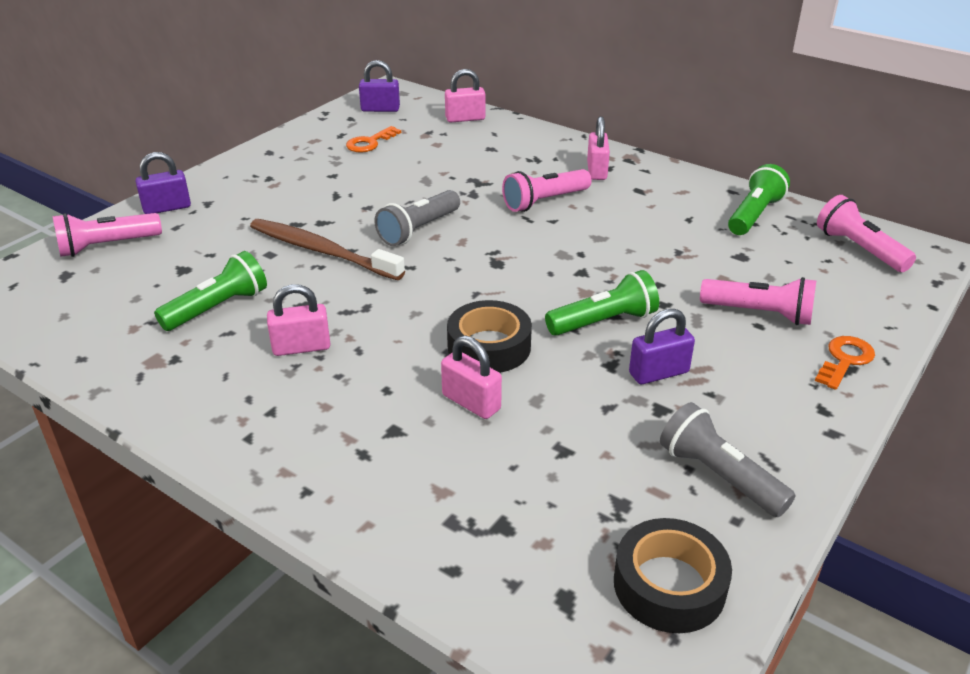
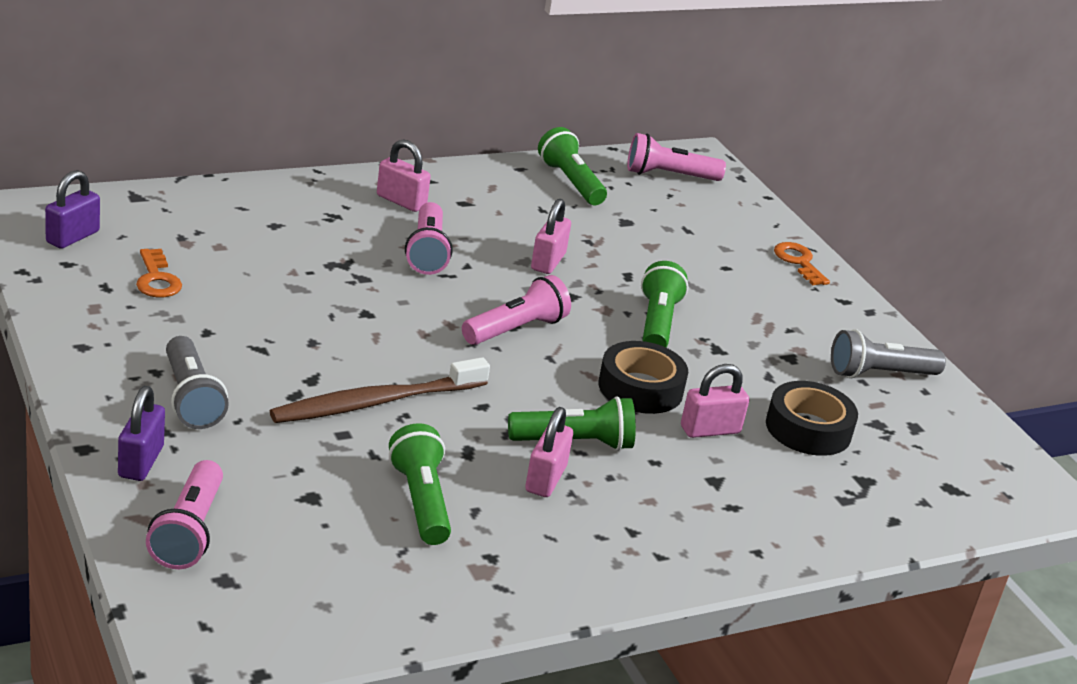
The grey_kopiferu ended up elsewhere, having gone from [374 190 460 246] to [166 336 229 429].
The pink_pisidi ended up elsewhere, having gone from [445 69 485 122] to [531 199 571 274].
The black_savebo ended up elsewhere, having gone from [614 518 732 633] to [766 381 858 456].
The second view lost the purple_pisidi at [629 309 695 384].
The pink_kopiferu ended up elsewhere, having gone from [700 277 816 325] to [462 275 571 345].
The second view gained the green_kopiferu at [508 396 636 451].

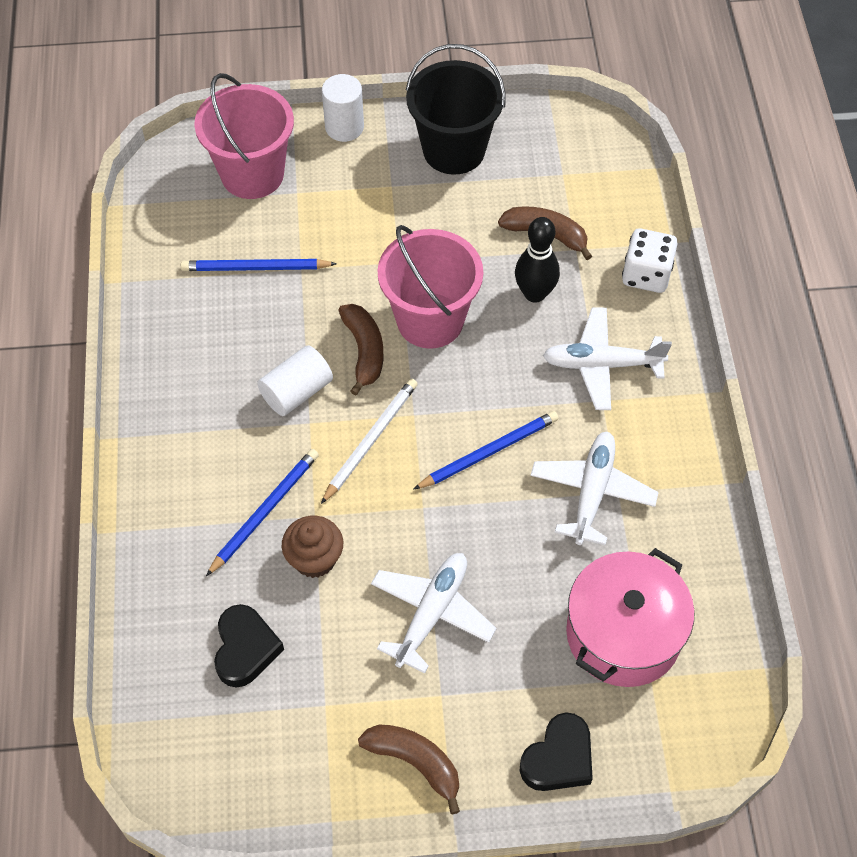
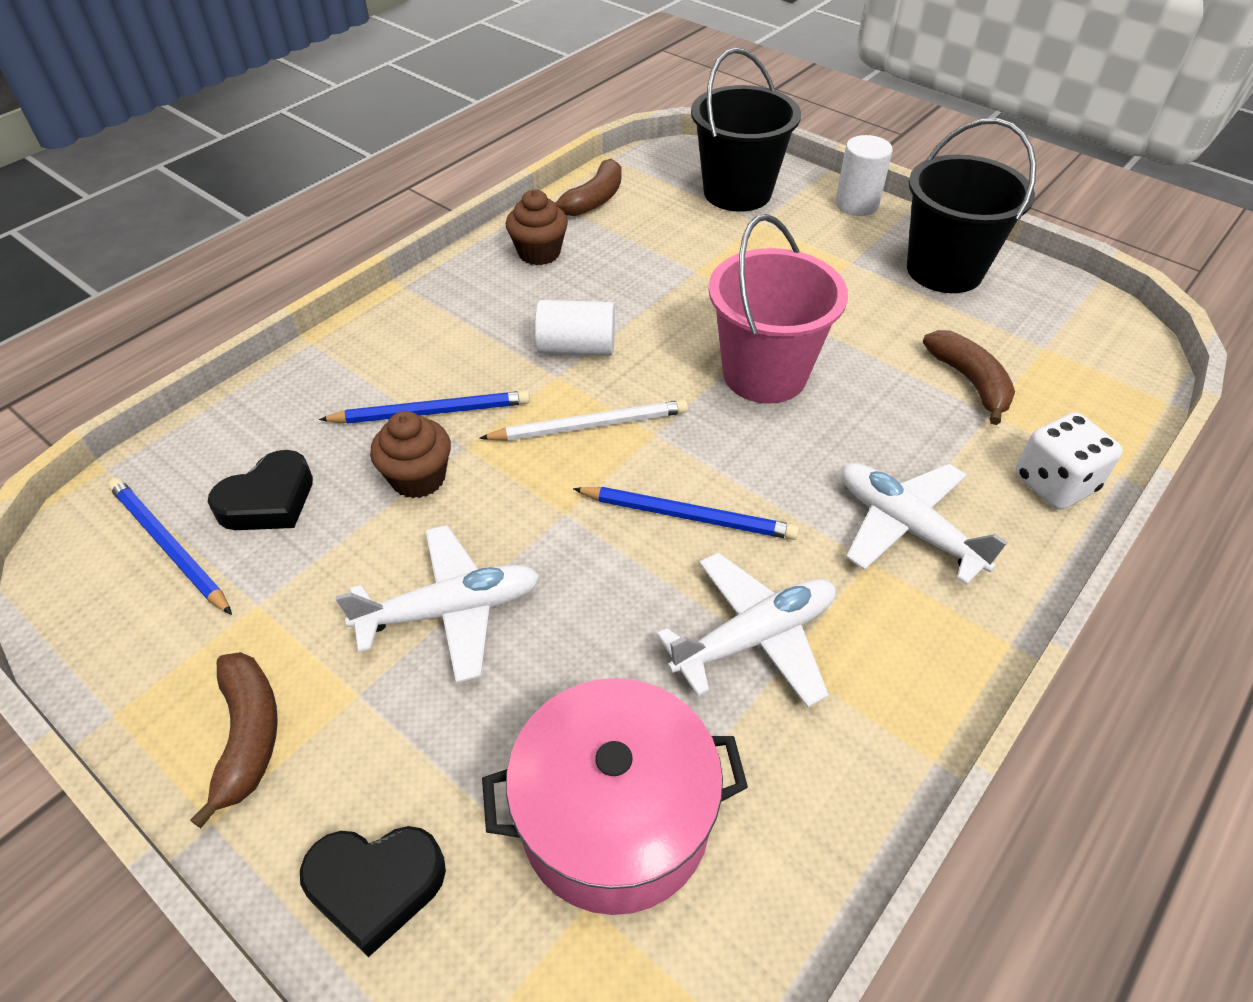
The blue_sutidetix ended up elsewhere, having gone from [181 259 337 271] to [108 478 232 615].
What was the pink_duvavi at [194 73 294 199] turned into the black_duvavi at [691 48 801 212].
The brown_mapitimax ended up elsewhere, having gone from [338 304 383 396] to [555 159 622 216].
The second view lost the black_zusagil at [515 217 560 303].
The second view gained the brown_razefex at [506 190 568 265].

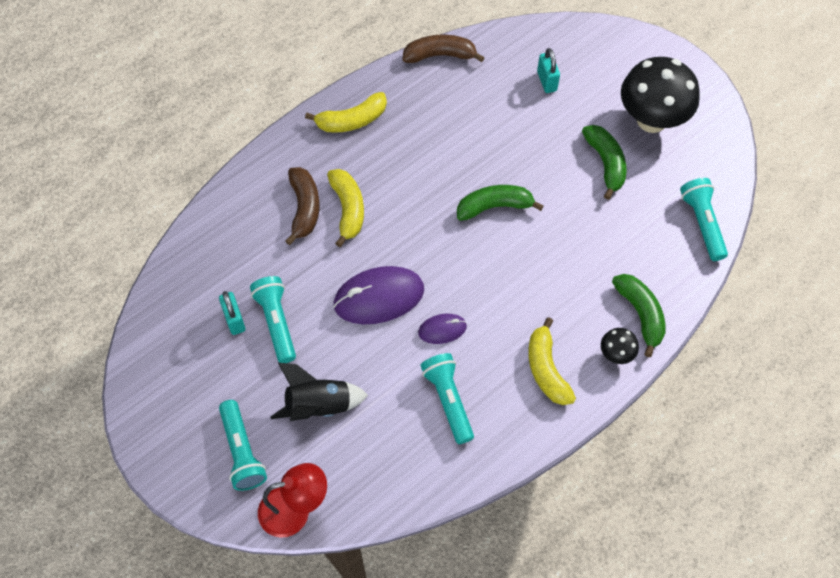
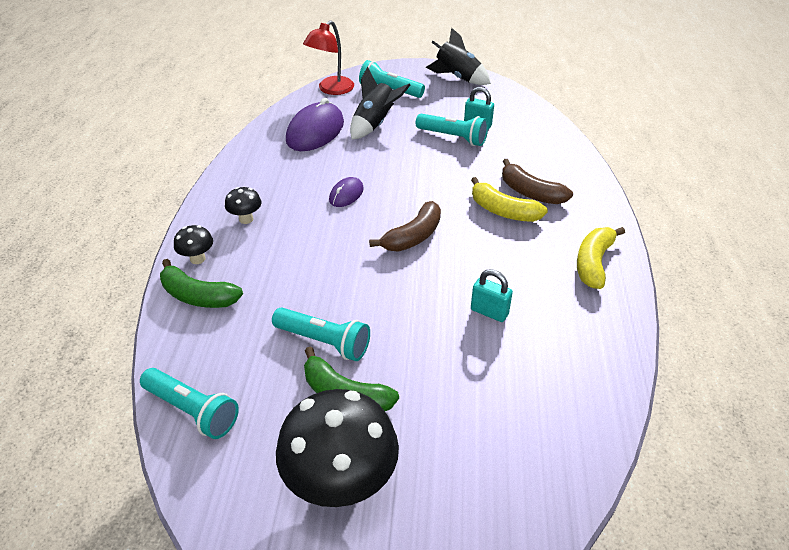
The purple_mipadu ended up elsewhere, having gone from [333 266 424 324] to [286 98 344 151].
The brown_mapitimax ended up elsewhere, having gone from [402 35 485 63] to [369 201 441 252].
The turquoise_kopiferu ended up elsewhere, having gone from [420 353 474 444] to [272 307 370 361].
The second view lost the green_mapitimax at [457 185 544 221].
Where the yellow_mapitimax stood at [528 317 576 405], the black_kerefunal came to stand at [225 187 261 224].
The turquoise_pisidi ended up elsewhere, having gone from [537 48 560 93] to [471 269 513 322].
The second view gained the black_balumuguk at [426 28 491 85].

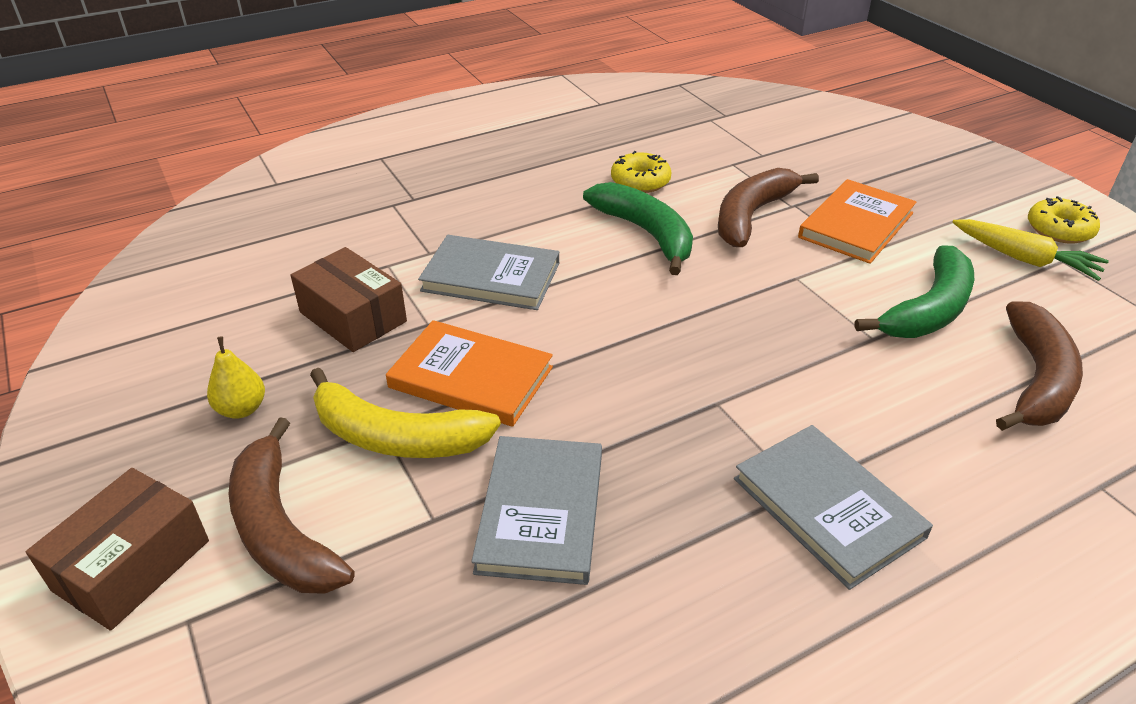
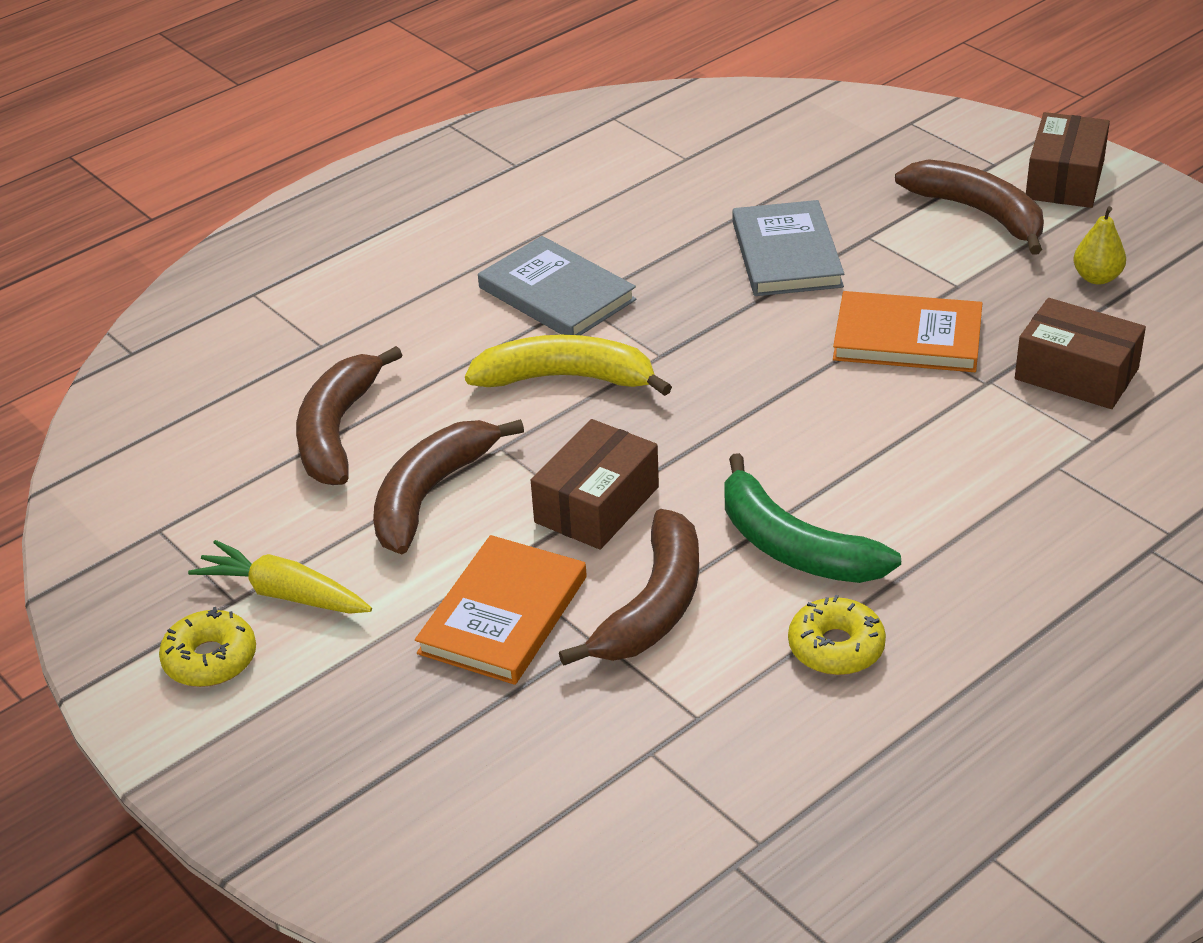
The yellow_mapitimax ended up elsewhere, having gone from [310 368 501 458] to [465 335 672 396].
The second view lost the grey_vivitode at [418 235 559 310].
What was the green_mapitimax at [855 245 974 338] turned into the brown_mapitimax at [373 419 524 554].
The second view gained the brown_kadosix at [531 419 659 550].

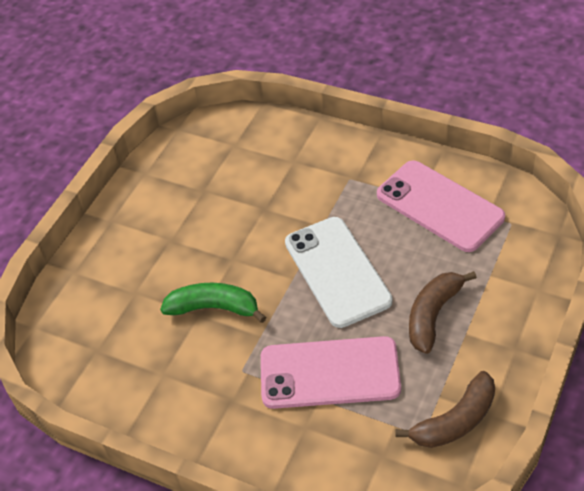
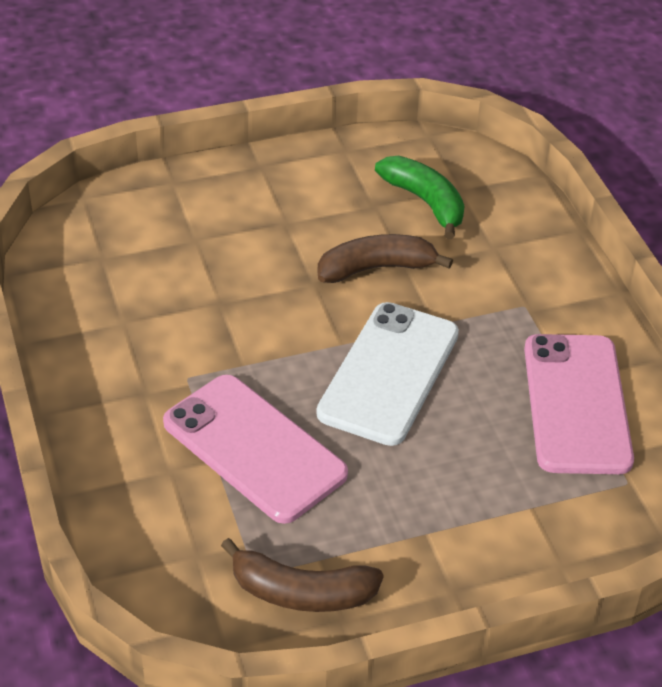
The green_mapitimax ended up elsewhere, having gone from [160 283 266 323] to [375 156 465 239].
The brown_mapitimax ended up elsewhere, having gone from [409 271 477 354] to [318 234 453 283].

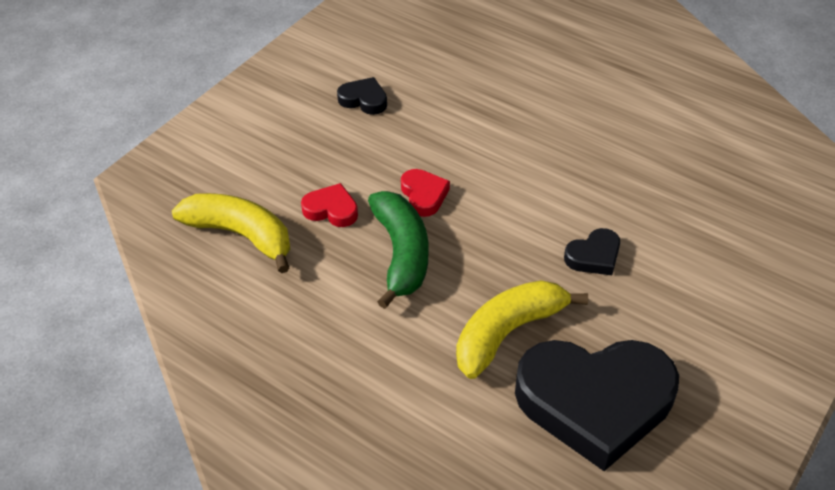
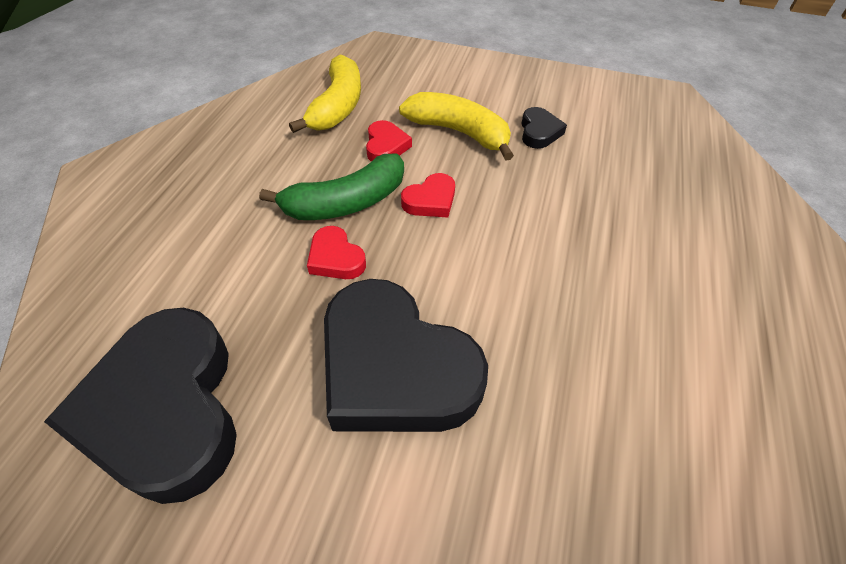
The yellow_mapitimax ended up elsewhere, having gone from [456 280 588 379] to [399 92 514 161].
The size of the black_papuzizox at [564 228 620 275] changed by a factor of 2.33.
The second view gained the red_papuzizox at [307 226 366 279].

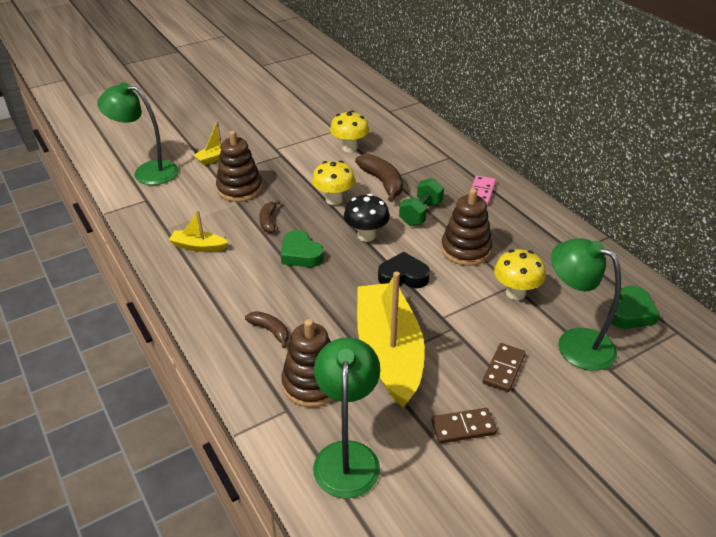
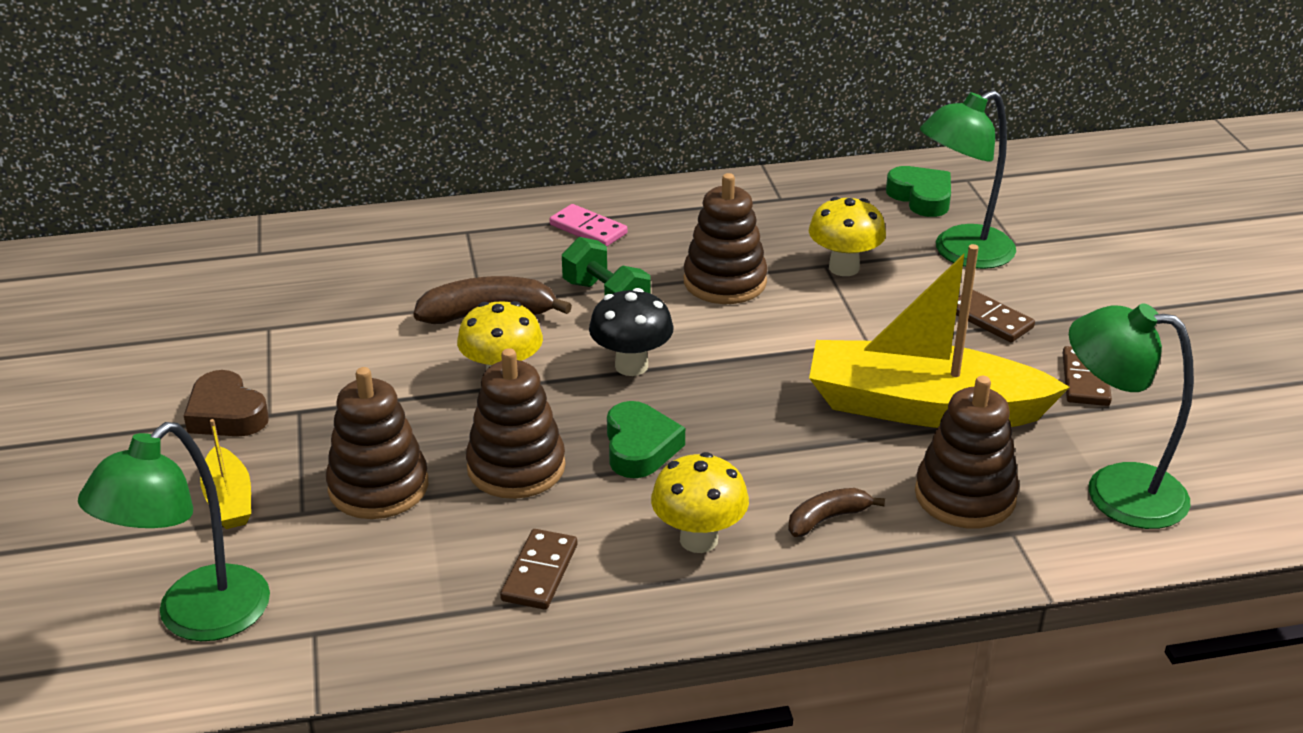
Where the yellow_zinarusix stood at [169 210 228 252], the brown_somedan came to stand at [500 529 577 610].
Where the brown_mapitimax stood at [259 200 280 233], the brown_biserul came to stand at [466 348 566 499].
The green_papuzizox at [281 230 324 267] ended up facing another way, 75 degrees counterclockwise from before.
The yellow_kerefunal ended up elsewhere, having gone from [330 111 369 152] to [651 452 749 553].
The second view lost the black_papuzizox at [378 252 430 288].
The second view gained the brown_papuzizox at [184 370 269 437].

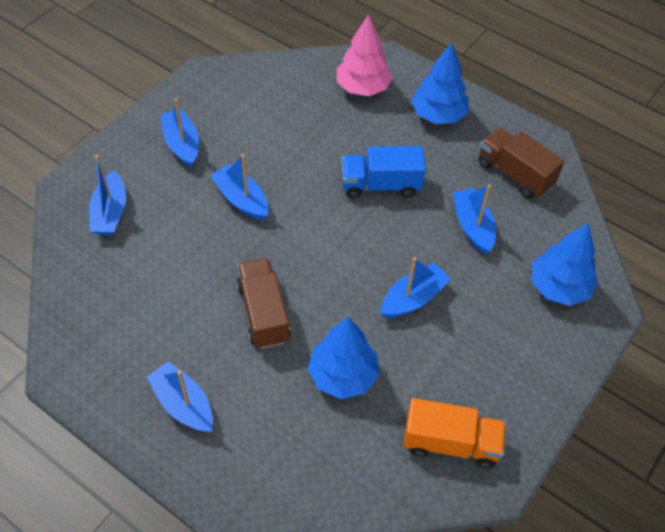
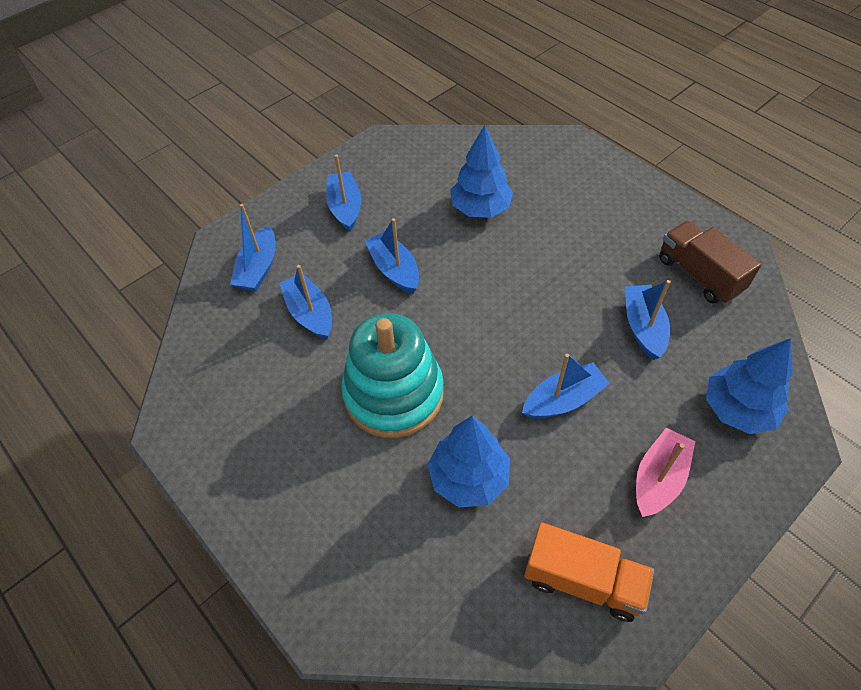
The blue_zinarusix ended up elsewhere, having gone from [146 361 213 432] to [279 265 332 340].
Where the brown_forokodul stood at [236 258 290 349], the turquoise_biserul came to stand at [341 313 444 438].
The second view lost the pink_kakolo at [337 14 393 96].
The second view lost the blue_forokodul at [342 146 426 199].
The blue_kakolo ended up elsewhere, having gone from [411 42 469 124] to [450 125 513 218].
The second view gained the pink_zinarusix at [636 427 695 517].

